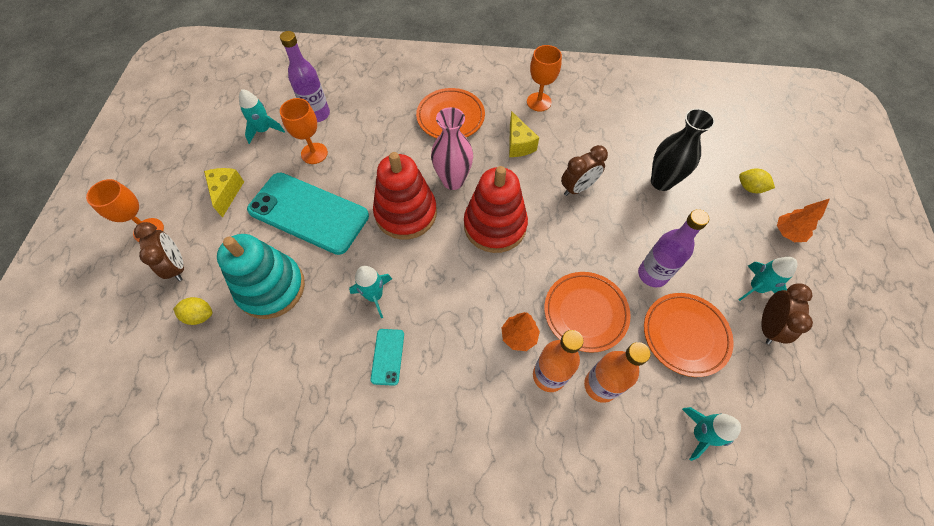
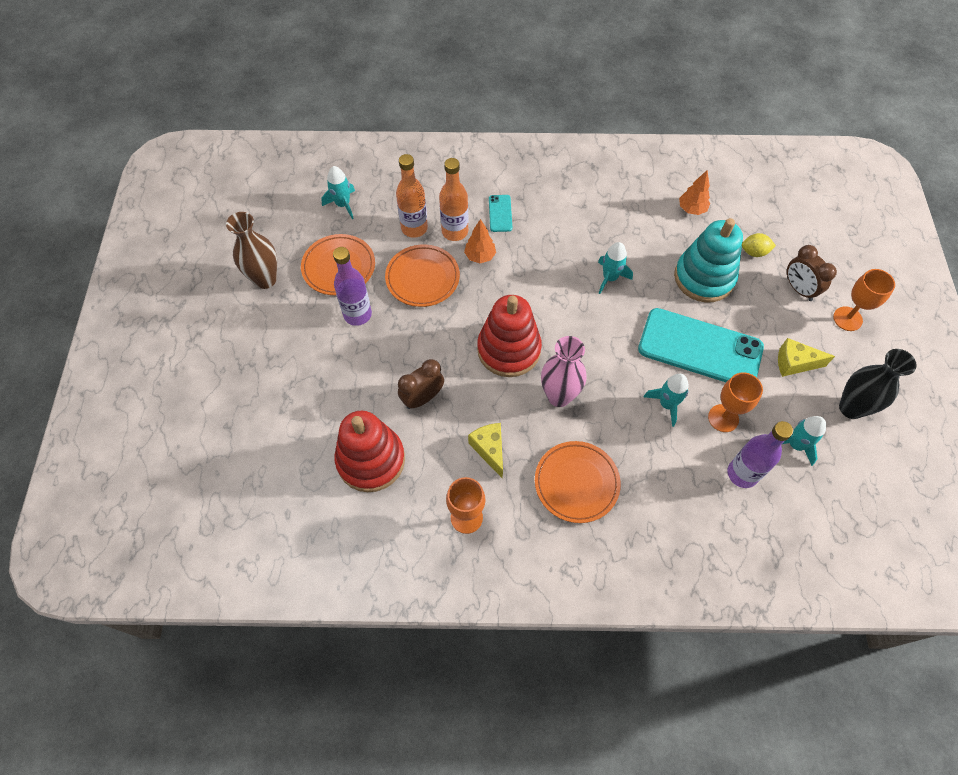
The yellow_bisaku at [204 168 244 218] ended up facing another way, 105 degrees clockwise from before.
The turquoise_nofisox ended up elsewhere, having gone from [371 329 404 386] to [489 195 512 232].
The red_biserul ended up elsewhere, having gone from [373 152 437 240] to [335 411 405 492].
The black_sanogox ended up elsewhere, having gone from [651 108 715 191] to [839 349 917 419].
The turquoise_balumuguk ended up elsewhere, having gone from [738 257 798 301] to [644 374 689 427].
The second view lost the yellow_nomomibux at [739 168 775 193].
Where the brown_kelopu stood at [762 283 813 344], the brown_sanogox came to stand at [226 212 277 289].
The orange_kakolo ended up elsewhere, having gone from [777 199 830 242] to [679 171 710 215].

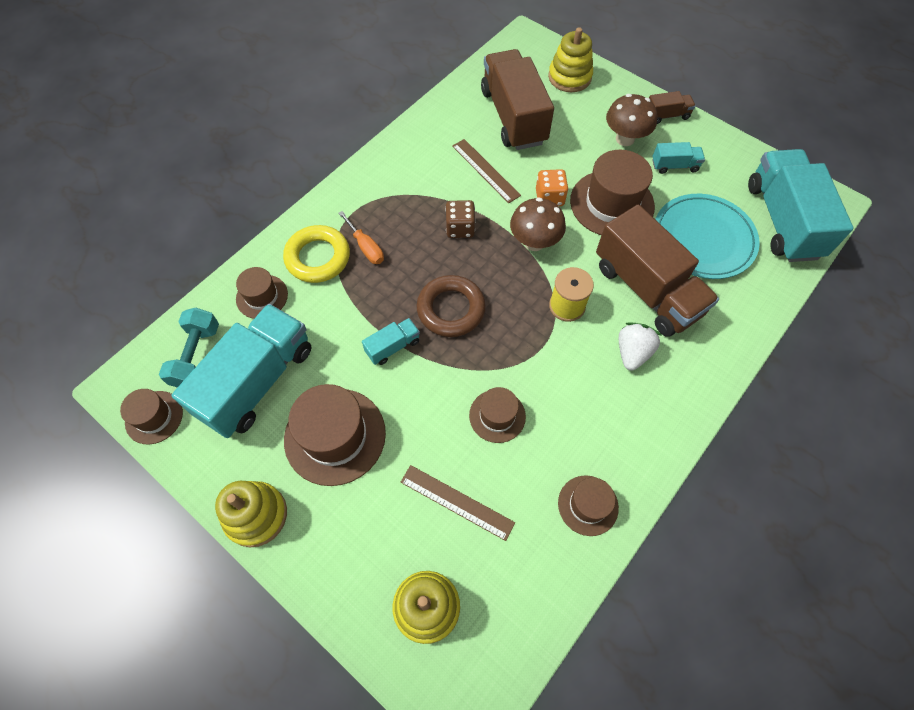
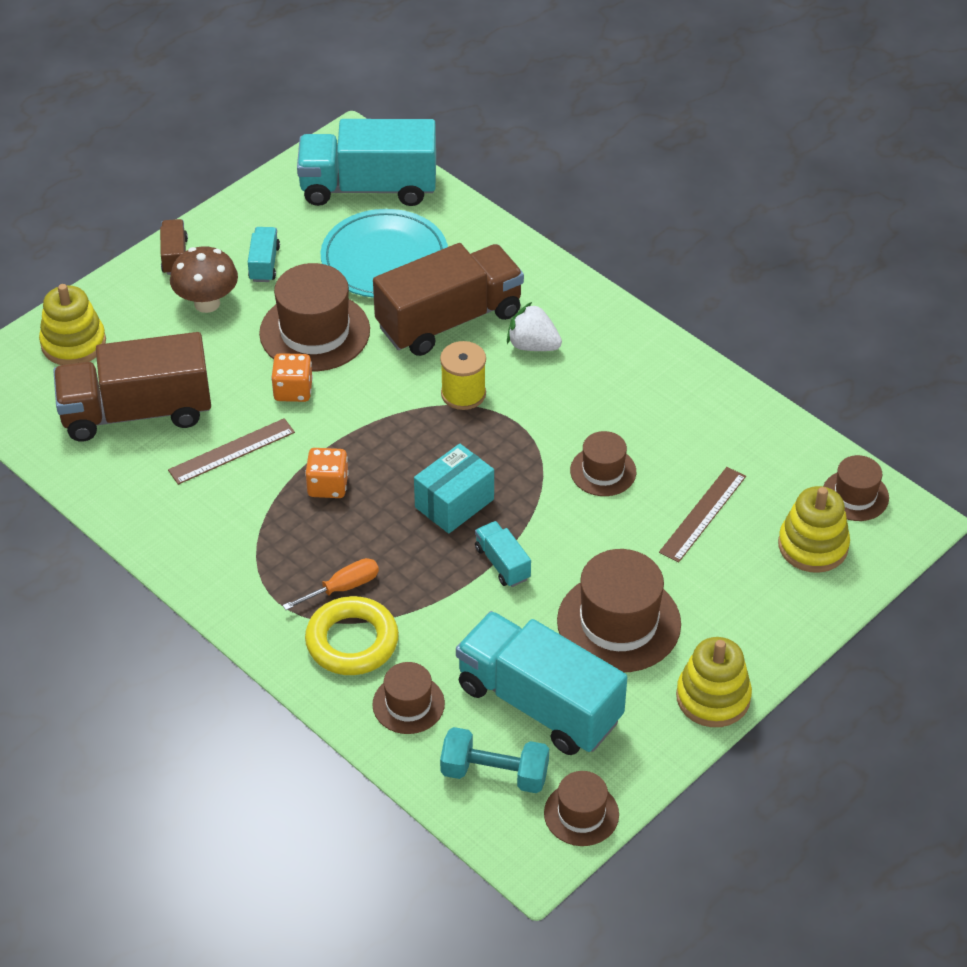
Where the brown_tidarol stood at [417 275 486 337], the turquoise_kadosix came to stand at [414 443 494 533].
What was the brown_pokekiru at [445 200 476 238] turned into the orange_pokekiru at [305 448 349 498].
The second view lost the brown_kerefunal at [510 197 566 251].
The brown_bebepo ended up elsewhere, having gone from [558 475 619 536] to [823 455 889 521].

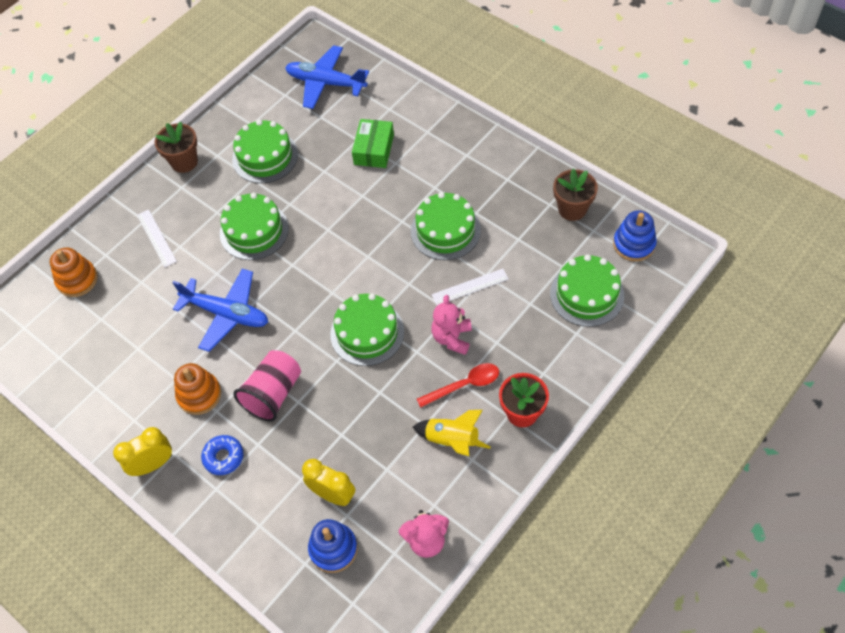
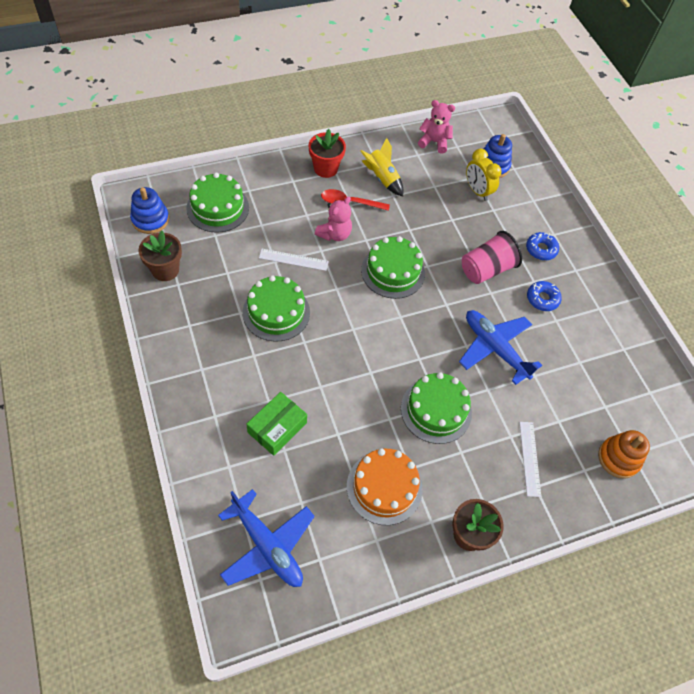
The second view lost the yellow_kelopu at [113 427 172 476].
Where the orange_biserul stood at [174 363 221 415], the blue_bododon came to stand at [527 281 562 311].
What was the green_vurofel at [232 120 298 183] turned into the orange_vurofel at [347 449 423 525].

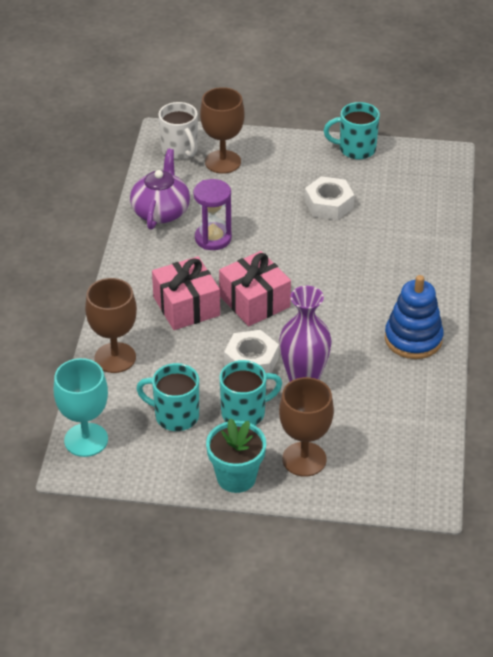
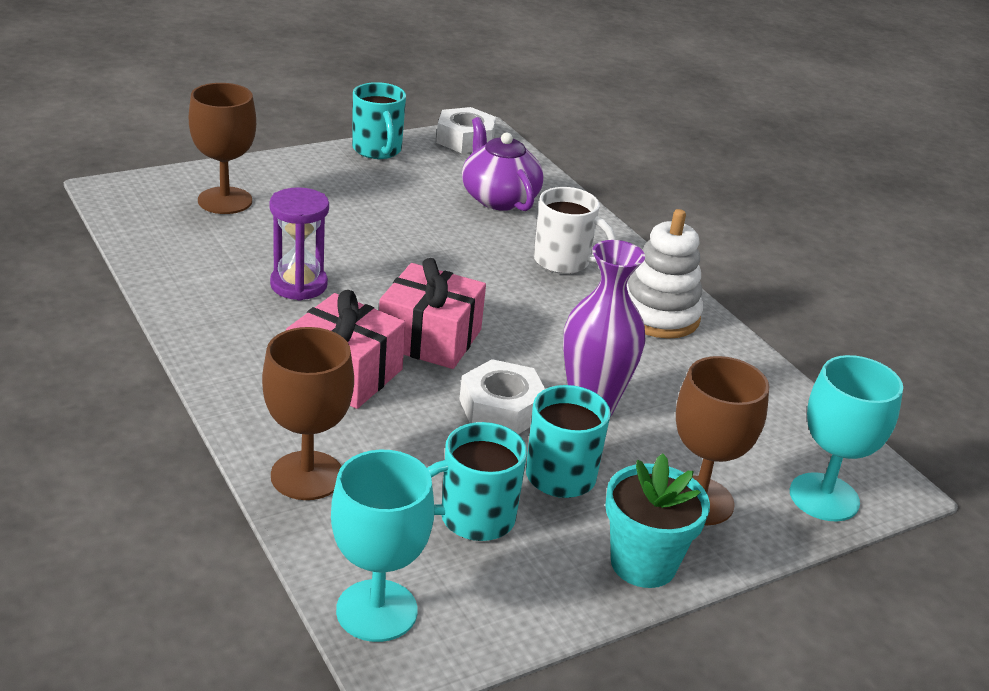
The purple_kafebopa ended up elsewhere, having gone from [130 149 190 230] to [462 117 544 211].
The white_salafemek ended up elsewhere, having gone from [158 102 198 159] to [534 187 616 274].
The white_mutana ended up elsewhere, having gone from [305 176 354 220] to [436 107 496 153].
The turquoise_salafemek at [324 102 380 160] ended up facing another way, 75 degrees counterclockwise from before.
What was the blue_biserul at [385 275 444 359] turned into the white_biserul at [627 209 703 338].
The second view gained the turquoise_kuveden at [790 355 903 521].

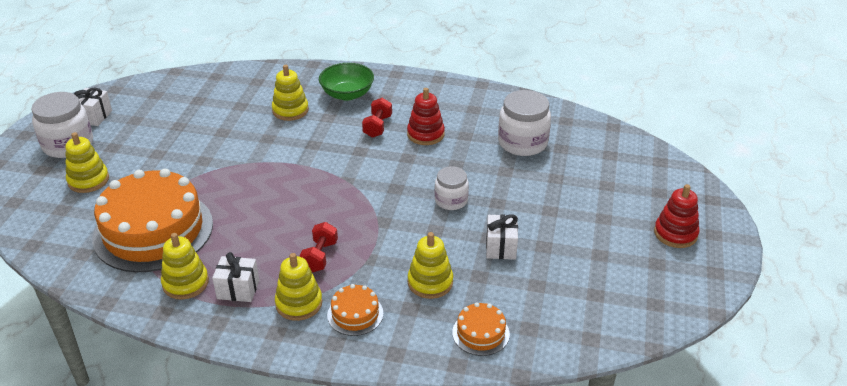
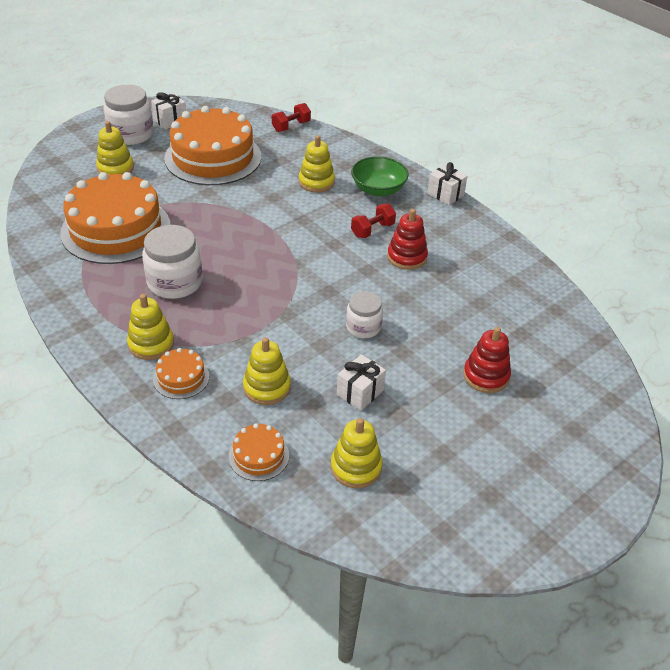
The yellow_biserul ended up elsewhere, having gone from [161 233 209 300] to [331 418 383 488].
The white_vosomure ended up elsewhere, having gone from [212 252 259 302] to [427 162 467 205].
The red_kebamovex ended up elsewhere, having gone from [300 222 338 272] to [272 103 311 132].
The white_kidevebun ended up elsewhere, having gone from [498 90 551 156] to [142 225 203 299].
The red_biserul ended up elsewhere, having gone from [654 184 700 248] to [463 327 511 393].
The second view gained the orange_vurofel at [164 106 261 185].

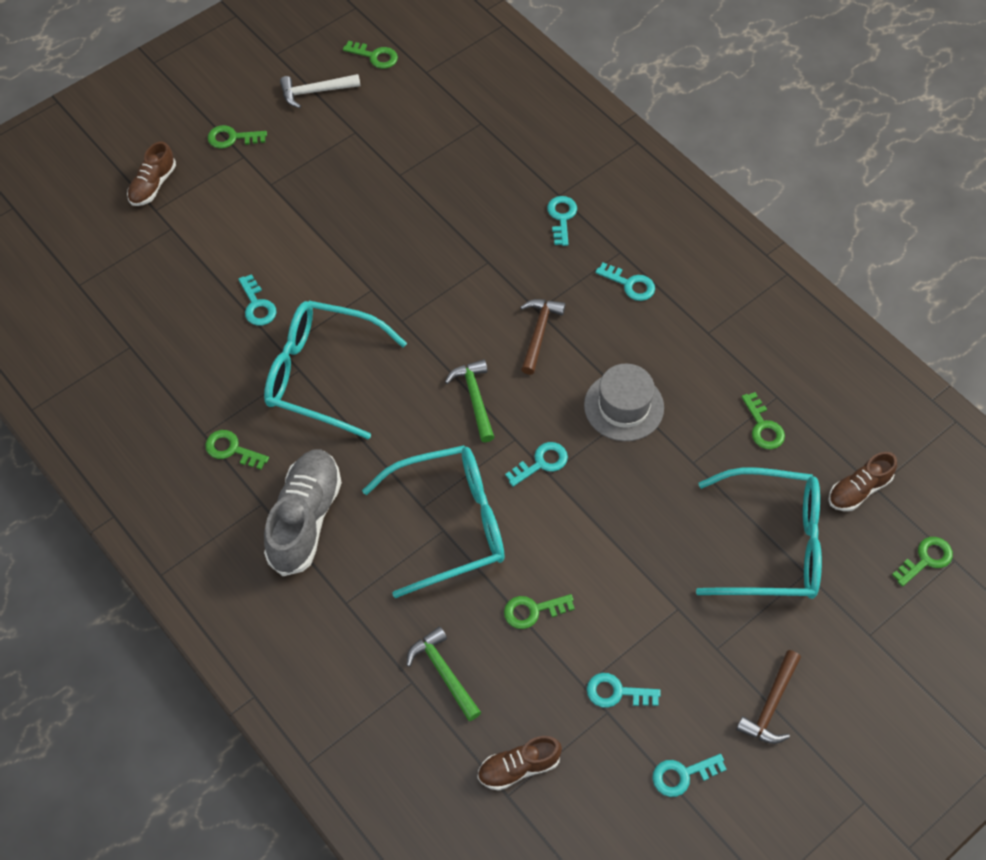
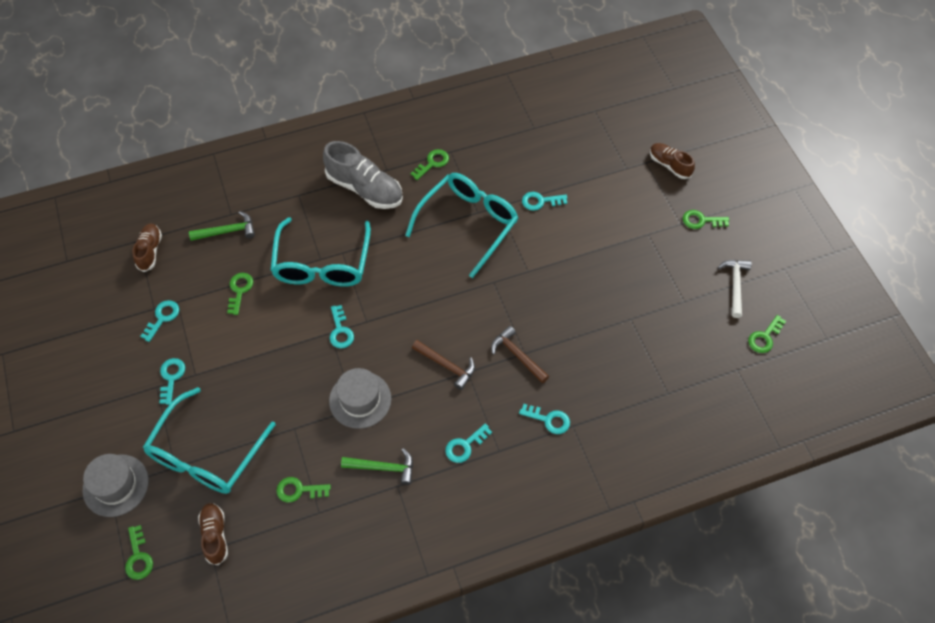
The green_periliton at [208 125 267 149] ended up facing another way, 105 degrees counterclockwise from before.
The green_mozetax ended up elsewhere, having gone from [445 359 494 442] to [341 448 413 485].
The turquoise_periliton ended up elsewhere, having gone from [652 754 727 797] to [159 358 185 405].
The brown_mozetax ended up elsewhere, having gone from [736 650 801 744] to [491 326 549 383].
The second view gained the grey_bebepo at [82 454 149 517].

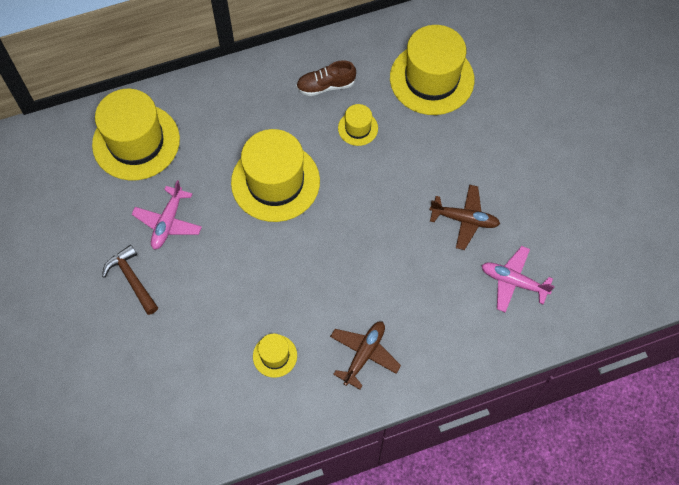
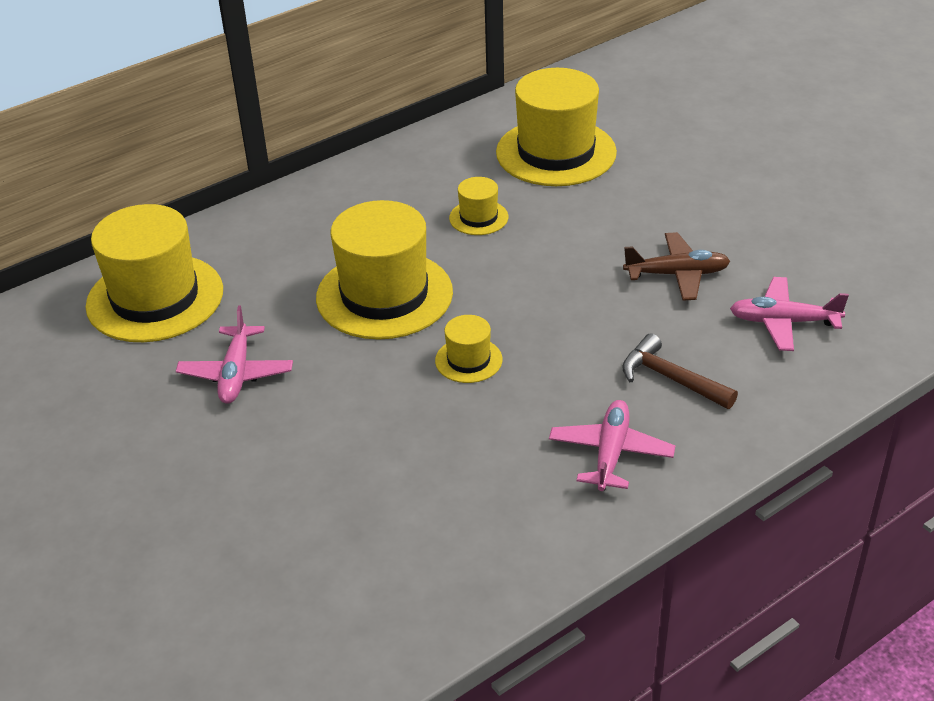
The brown_mozetax ended up elsewhere, having gone from [102 245 158 315] to [622 333 738 409].
The yellow_bebepo ended up elsewhere, having gone from [253 334 297 378] to [435 315 503 383].
The second view lost the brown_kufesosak at [296 60 356 96].
What was the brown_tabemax at [330 322 401 389] turned into the pink_tabemax at [549 400 675 491].

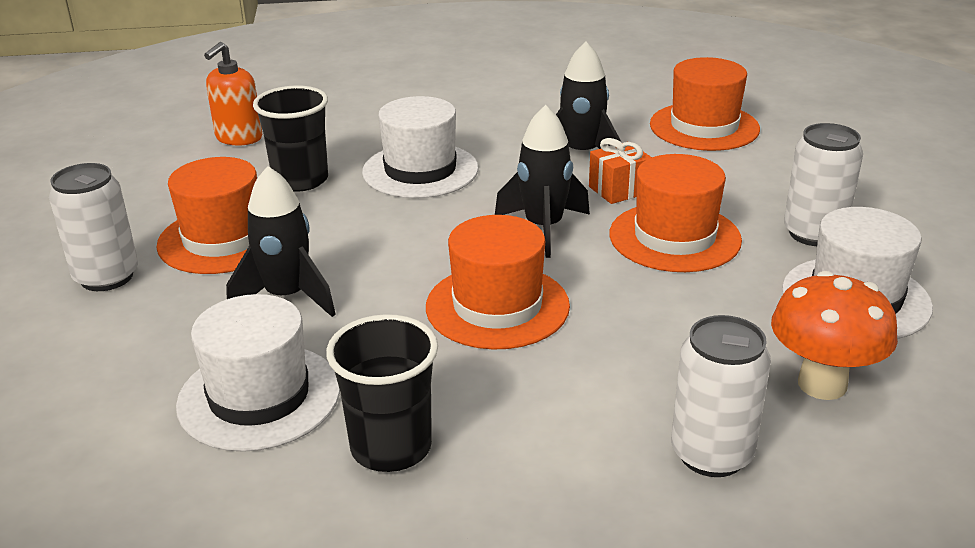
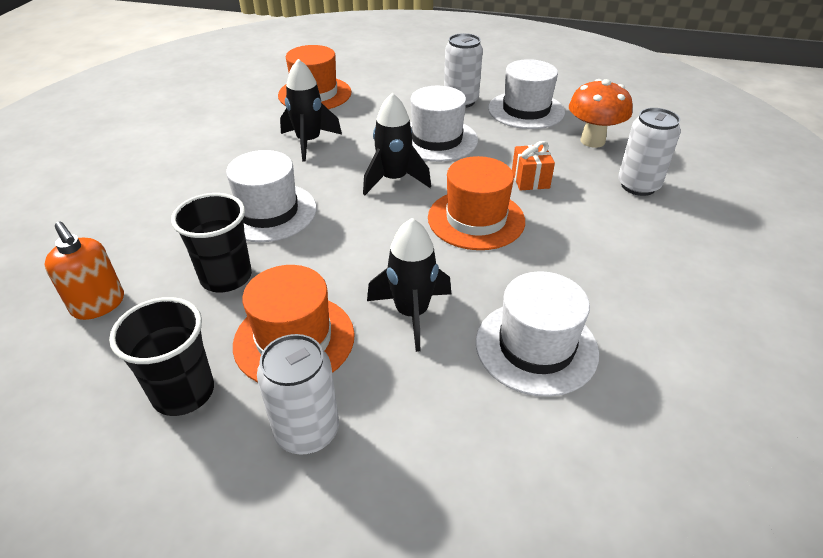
The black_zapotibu ended up elsewhere, having gone from [326 314 438 472] to [109 297 214 416].
The orange_vosomure ended up elsewhere, having gone from [589 138 652 204] to [512 141 555 191].
What was the orange_bebepo at [610 154 742 272] turned into the white_bebepo at [410 86 478 162].

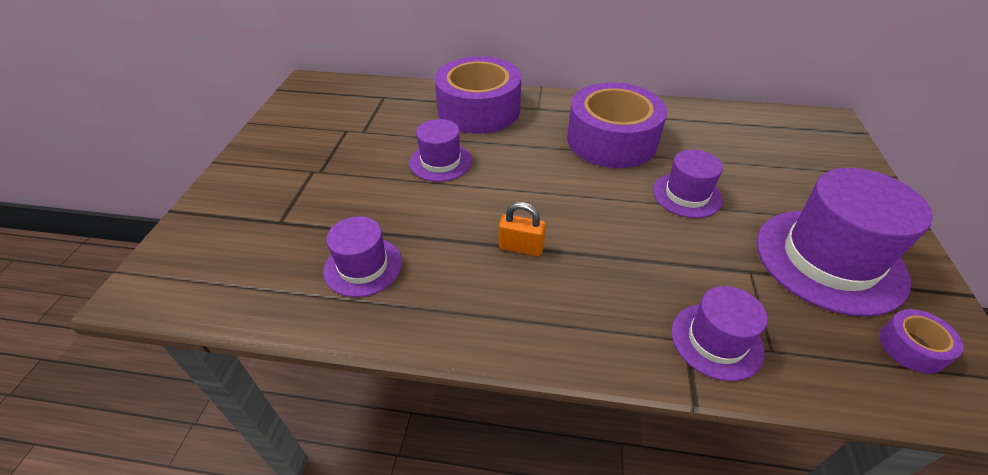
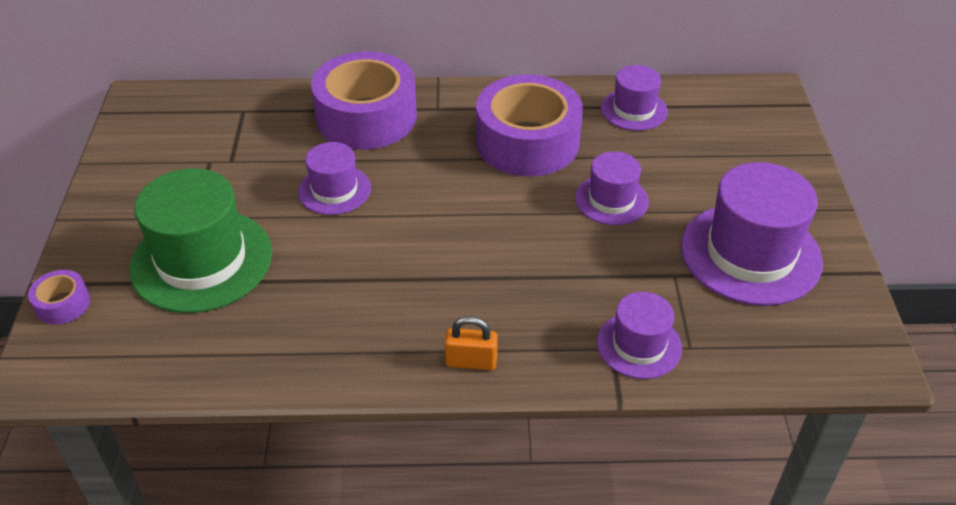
The purple_bebepo ended up elsewhere, having gone from [323 216 402 297] to [601 65 668 131].
The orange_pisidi ended up elsewhere, having gone from [499 202 546 256] to [445 316 498 370].
The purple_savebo ended up elsewhere, having gone from [879 309 964 374] to [28 270 90 325].
The second view gained the green_bebepo at [129 168 272 313].

